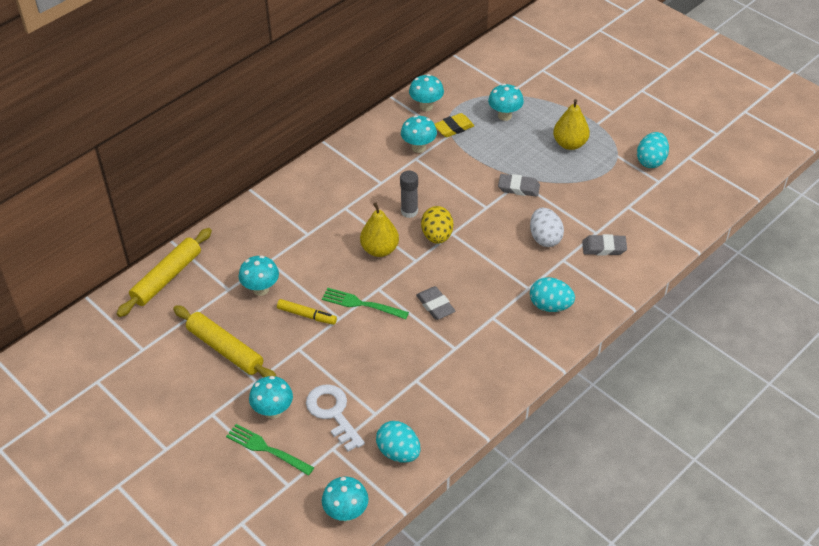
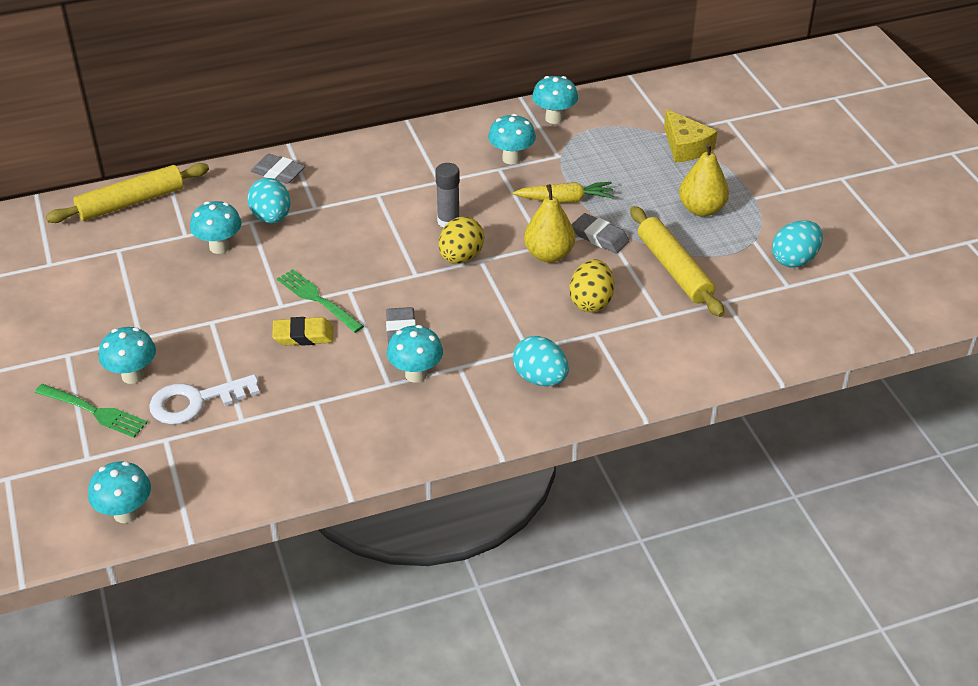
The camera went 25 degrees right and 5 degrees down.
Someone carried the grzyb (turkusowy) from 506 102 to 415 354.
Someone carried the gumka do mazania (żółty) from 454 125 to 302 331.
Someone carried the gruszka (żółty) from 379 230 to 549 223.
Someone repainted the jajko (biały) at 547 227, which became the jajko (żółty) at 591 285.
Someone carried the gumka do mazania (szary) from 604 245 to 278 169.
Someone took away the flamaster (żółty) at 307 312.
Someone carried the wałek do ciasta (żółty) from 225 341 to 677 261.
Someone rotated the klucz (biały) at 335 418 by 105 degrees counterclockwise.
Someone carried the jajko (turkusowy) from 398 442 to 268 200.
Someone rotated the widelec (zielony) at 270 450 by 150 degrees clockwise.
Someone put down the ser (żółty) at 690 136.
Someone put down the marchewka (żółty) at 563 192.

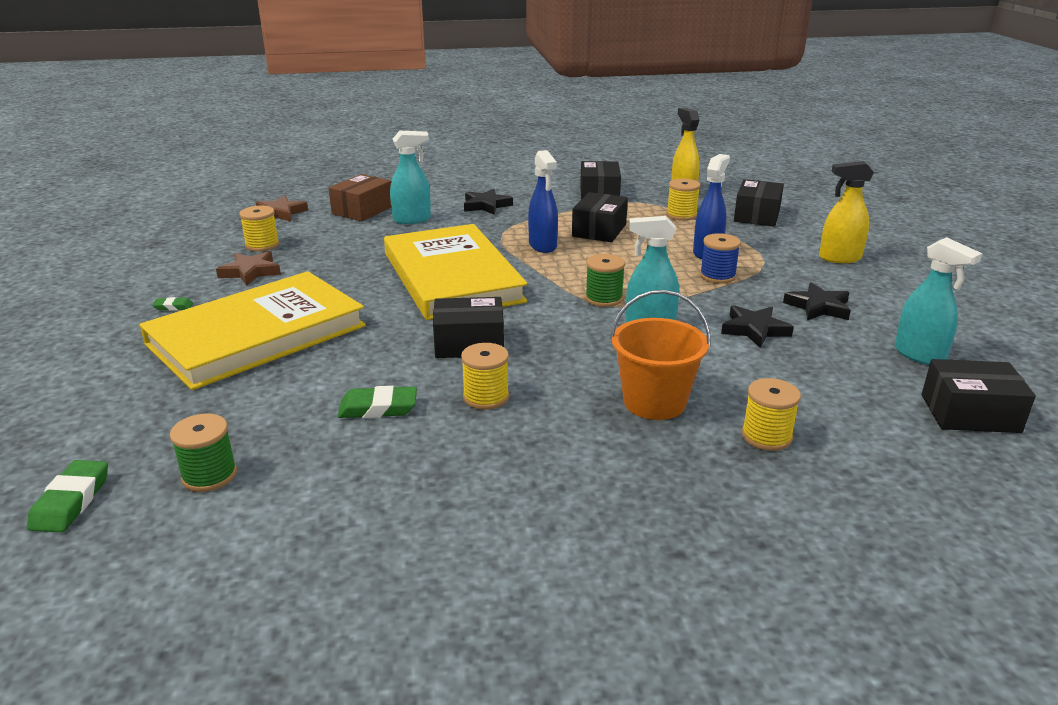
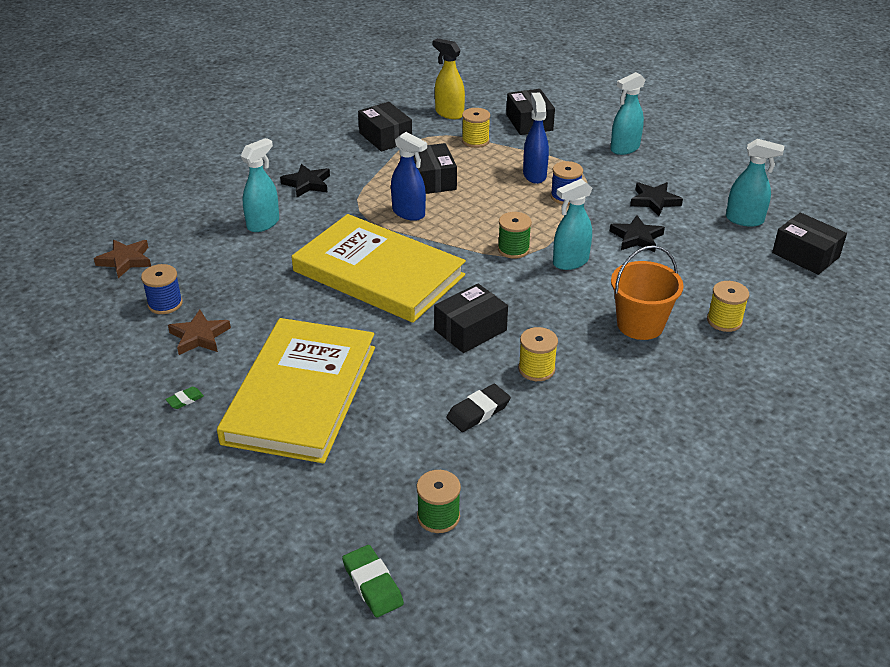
The camera went 35 degrees left and 10 degrees up.
Someone repainted the spryskiwacz (żółty) at 846 212, which became the spryskiwacz (turkusowy) at 627 113.
Someone took away the pudełko (brązowy) at 360 197.
Someone repainted the szpulka (żółty) at 259 229, which became the szpulka (niebieski) at 162 289.
Someone rotated the pudełko (czarny) at 979 396 by 75 degrees clockwise.
Someone repainted the gumka do mazania (zielony) at 377 402, which became the gumka do mazania (czarny) at 478 408.

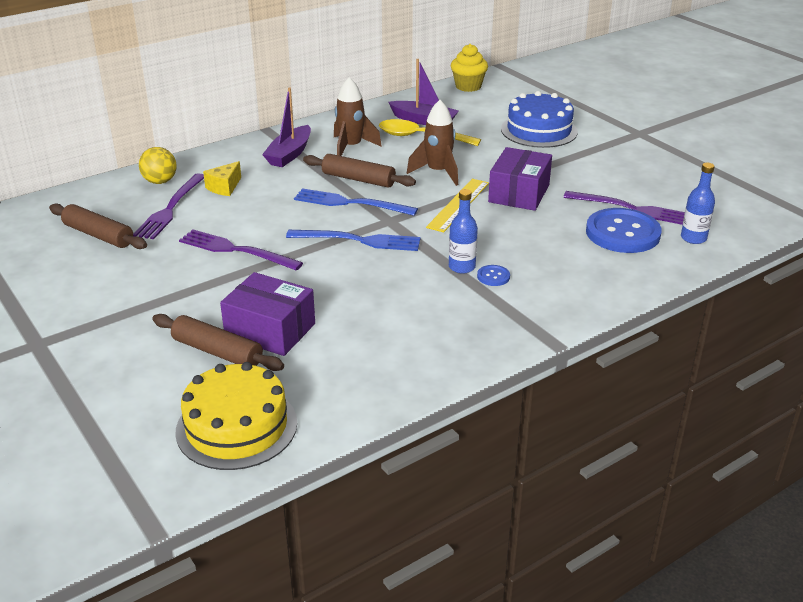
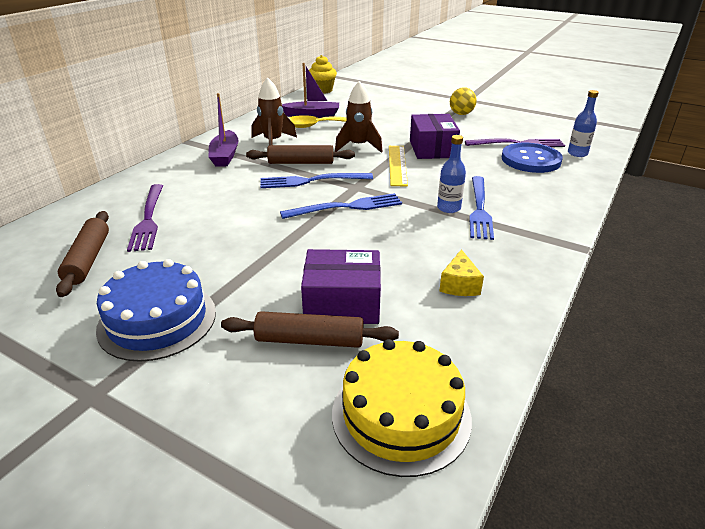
The camera went 25 degrees left and 0 degrees up.
Someone carried the tort (niebieski) from 539 119 to 156 310.
Someone carried the piłka (żółty) from 158 165 to 463 101.
Someone carried the ser (żółty) from 222 178 to 461 272.
Someone rotated the wałek do ciasta (brązowy) at 98 226 by 75 degrees clockwise.
Someone took away the widelec (fioletowy) at 241 250.
Someone swapped the guzik (niebieski) at 493 275 for the widelec (niebieski) at 481 208.

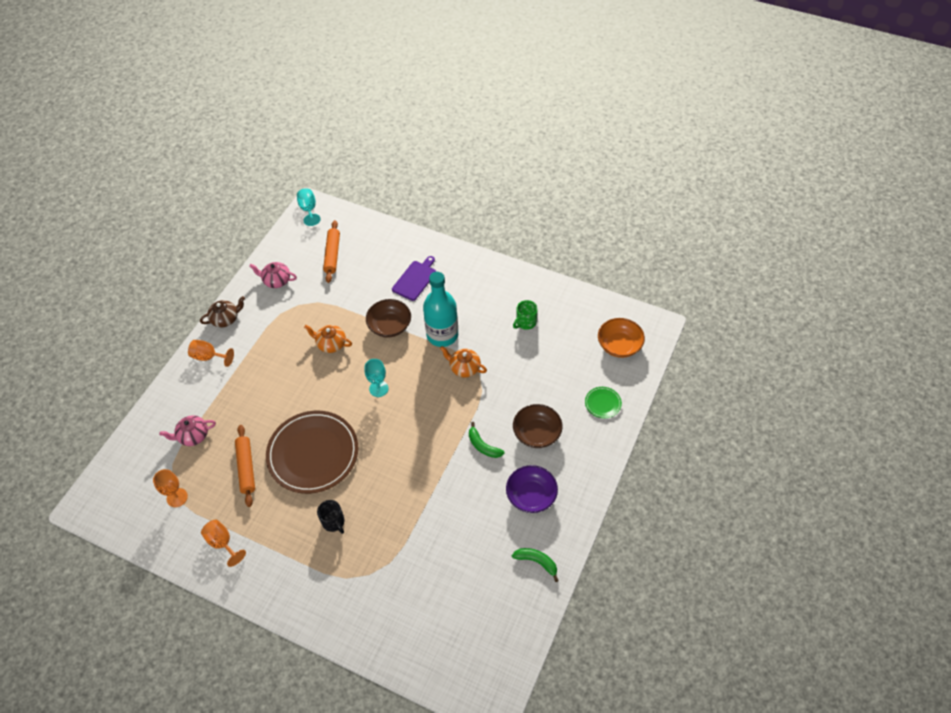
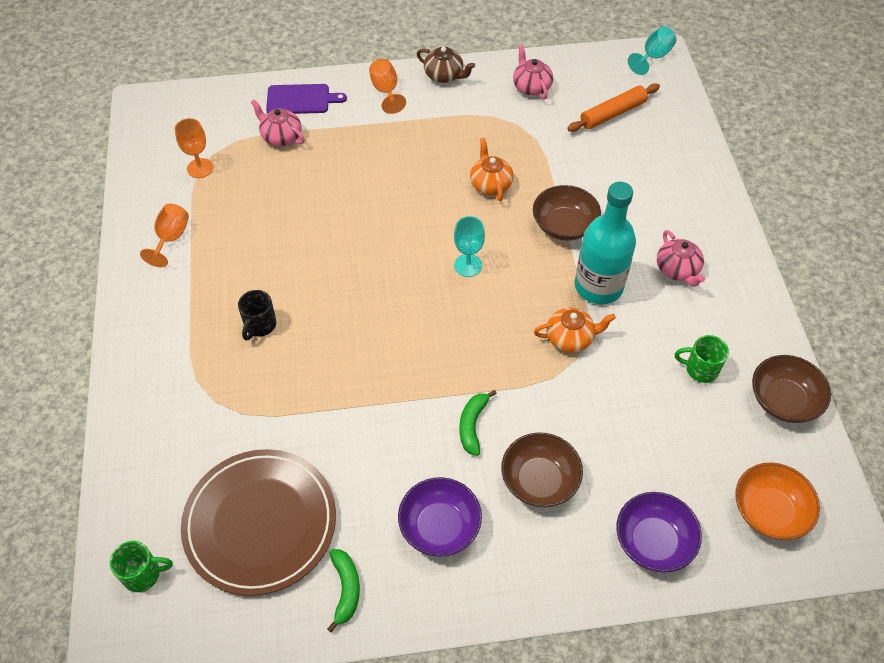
The camera went 55 degrees right and 0 degrees up.
Someone carried the deska do krojenia (fioletowy) from 414 278 to 306 99.
Someone rotated the imbryk (pomarańczowy) at 463 362 by 90 degrees clockwise.
Someone swapped the talerz (zielony) at 603 402 for the miska (fioletowy) at 659 532.
Someone carried the talerz (brązowy) from 312 452 to 258 522.
Someone took away the wałek do ciasta (pomarańczowy) at 245 466.
Someone put down the imbryk (różowy) at 681 258.
Someone put down the miska (brązowy) at 791 389.
Someone put down the kubek (zielony) at 141 566.

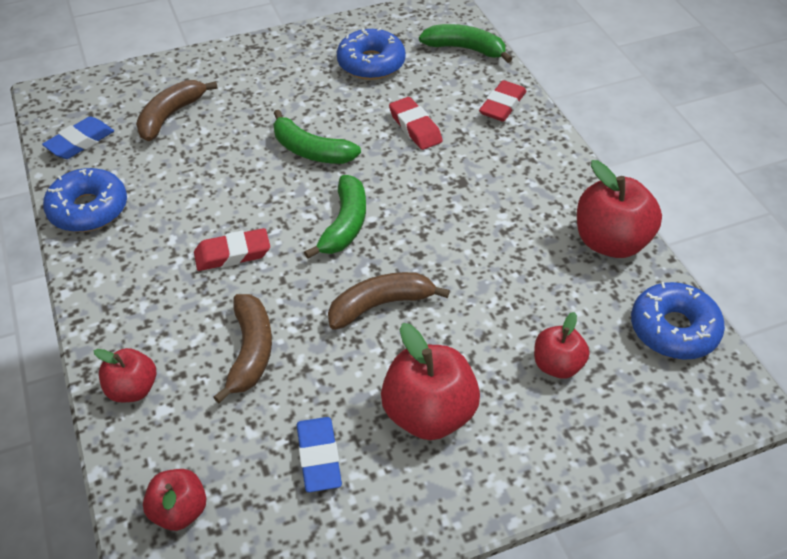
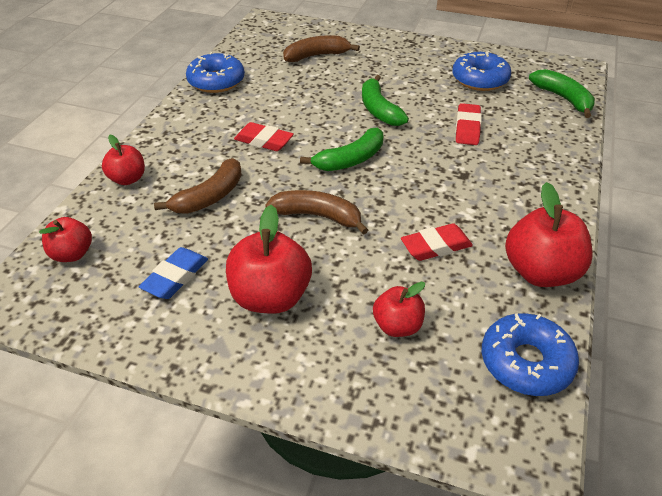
The camera went 40 degrees right and 5 degrees down.
Someone carried the gumka do mazania (czerwony) from 502 100 to 437 242.
Someone took away the gumka do mazania (niebieski) at 78 137.

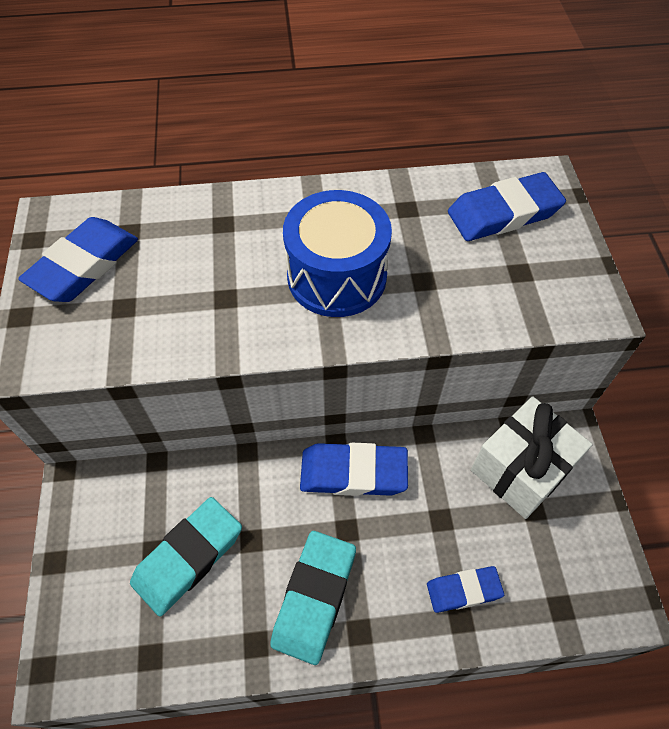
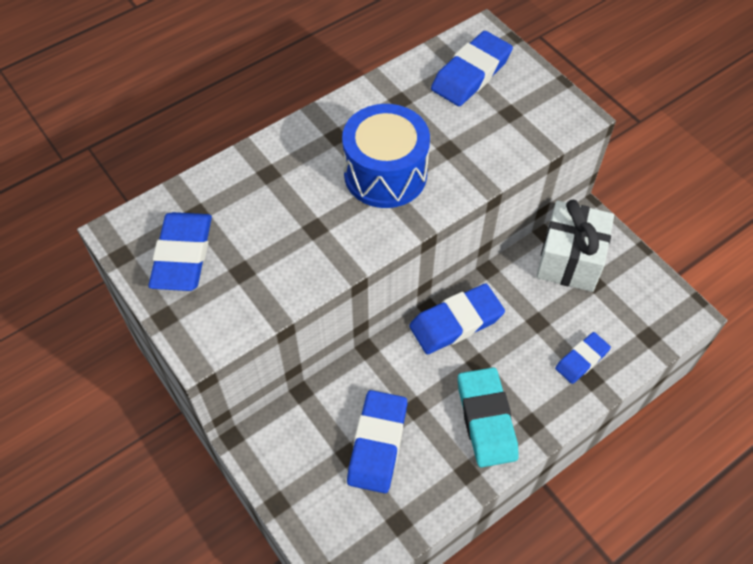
The camera went 30 degrees left and 0 degrees up.
Someone repainted the gumka do mazania (turkusowy) at 186 557, which became the gumka do mazania (niebieski) at 377 441.

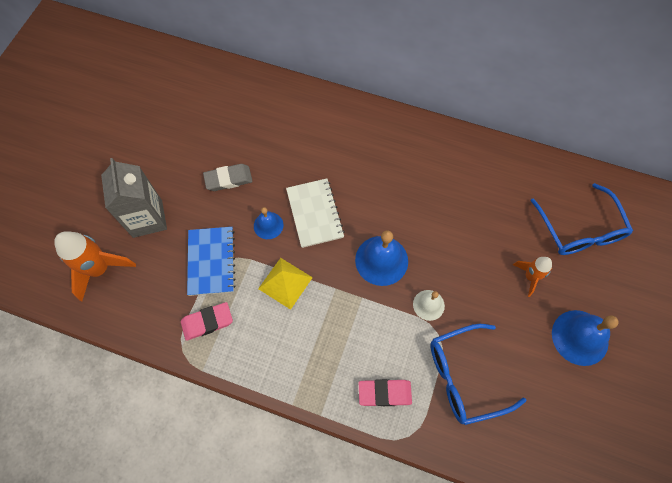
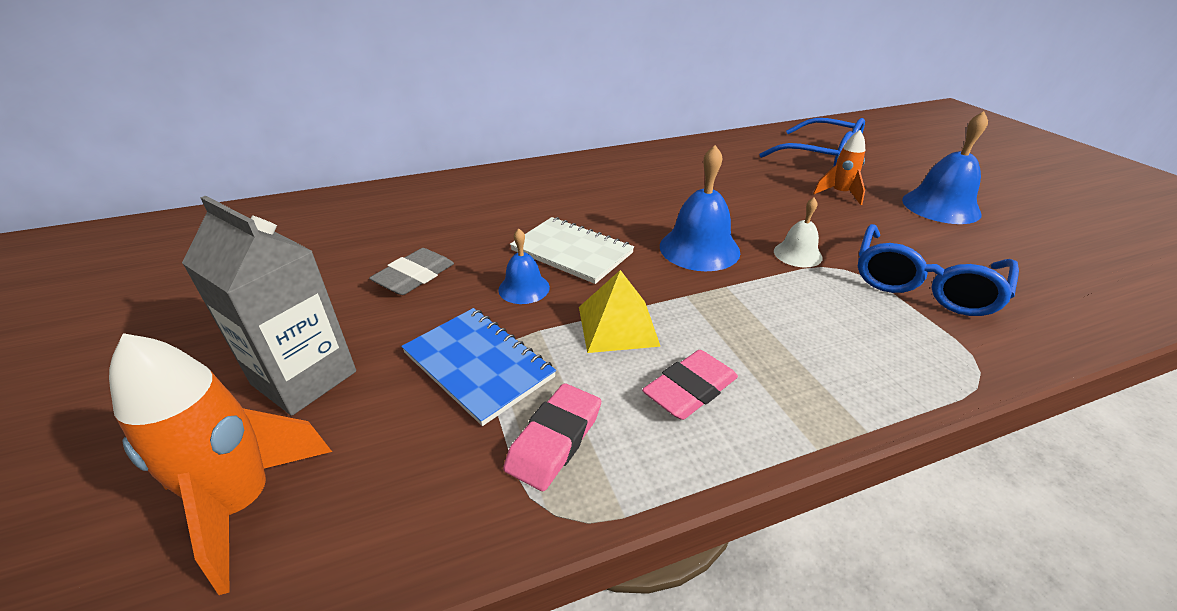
The camera went 40 degrees left and 30 degrees down.
Someone carried the gumka do mazania (różowy) from 385 392 to 690 385.

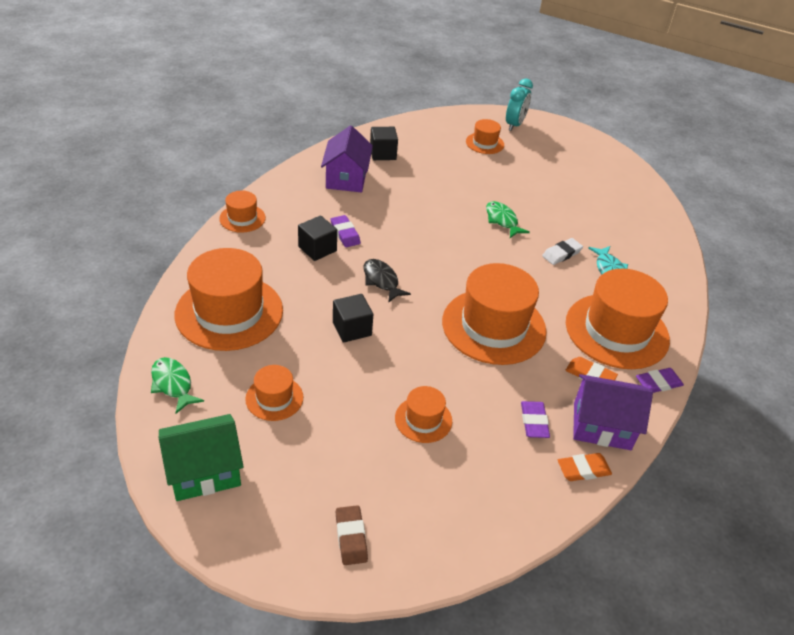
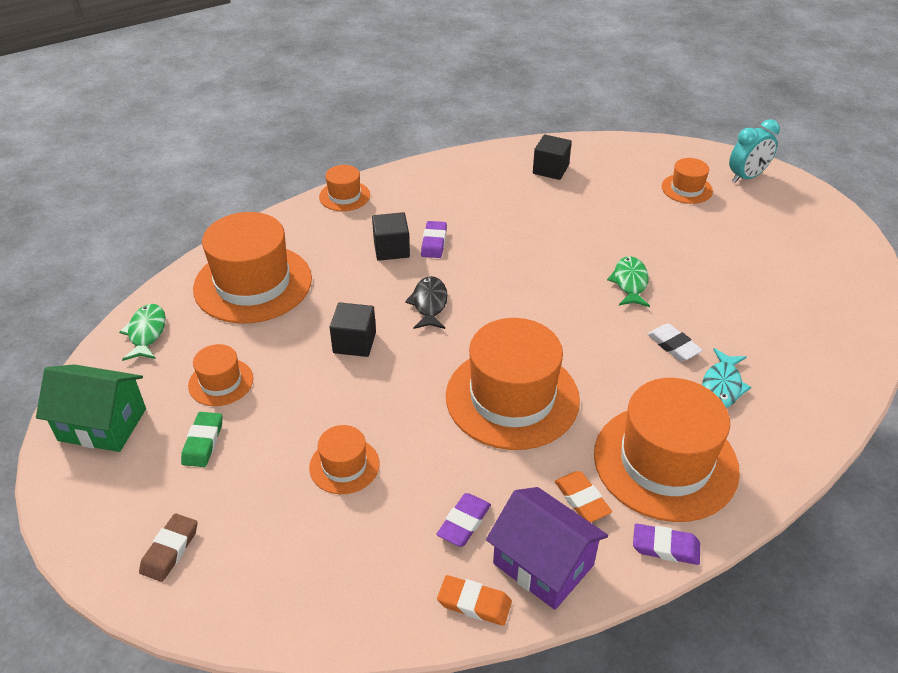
The camera went 35 degrees right and 0 degrees up.
Someone took away the domek (fioletowy) at 347 158.
Someone rotated the gumka do mazania (biały) at 562 251 by 60 degrees clockwise.
Someone put down the gumka do mazania (zielony) at 201 439.

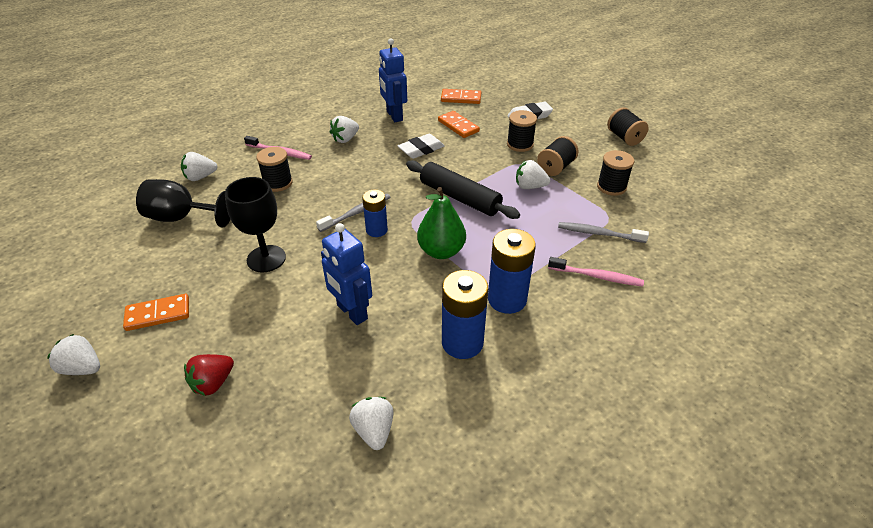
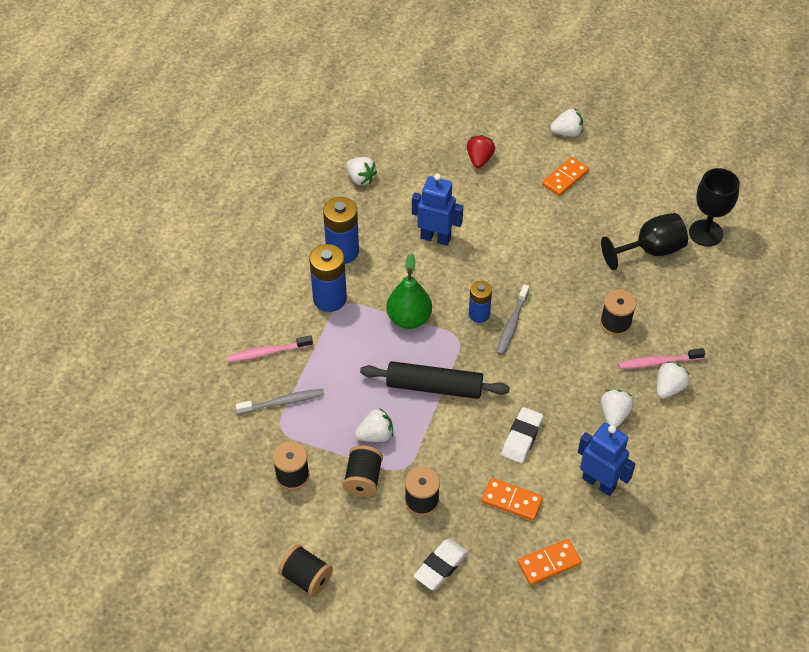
The camera went 150 degrees right and 10 degrees up.
Someone carried the truskawka (biały) from 199 166 to 673 379.
Someone carried the kielich (czarny) from 255 225 to 714 207.

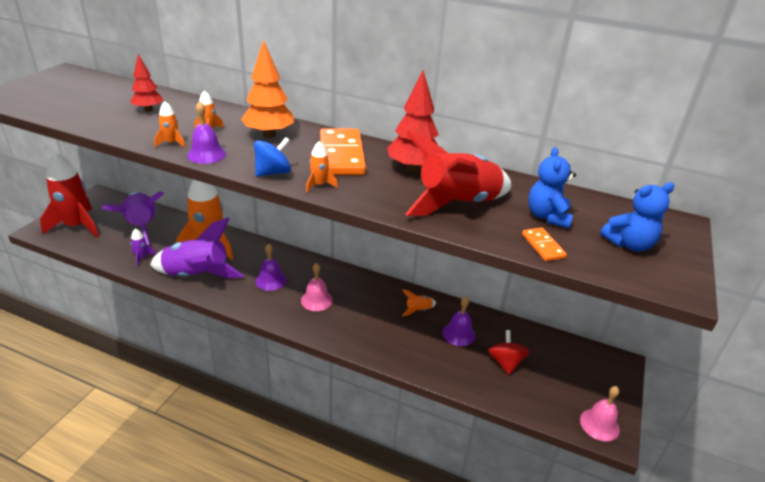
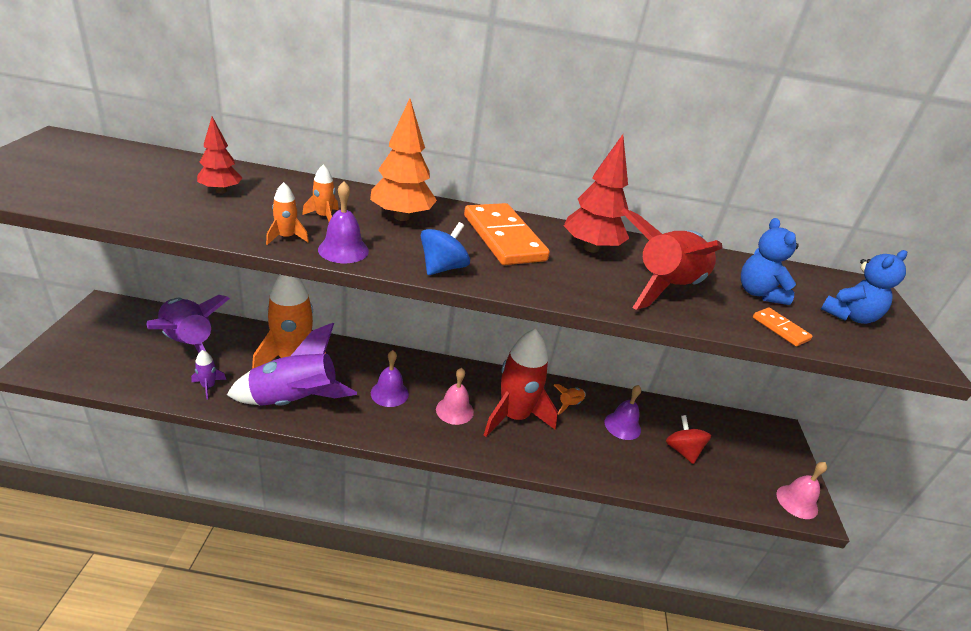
The camera went 20 degrees left and 0 degrees up.
Someone took away the rakieta (pomarańczowy) at 322 166.
Someone carried the rakieta (czerwony) from 69 195 to 521 383.

